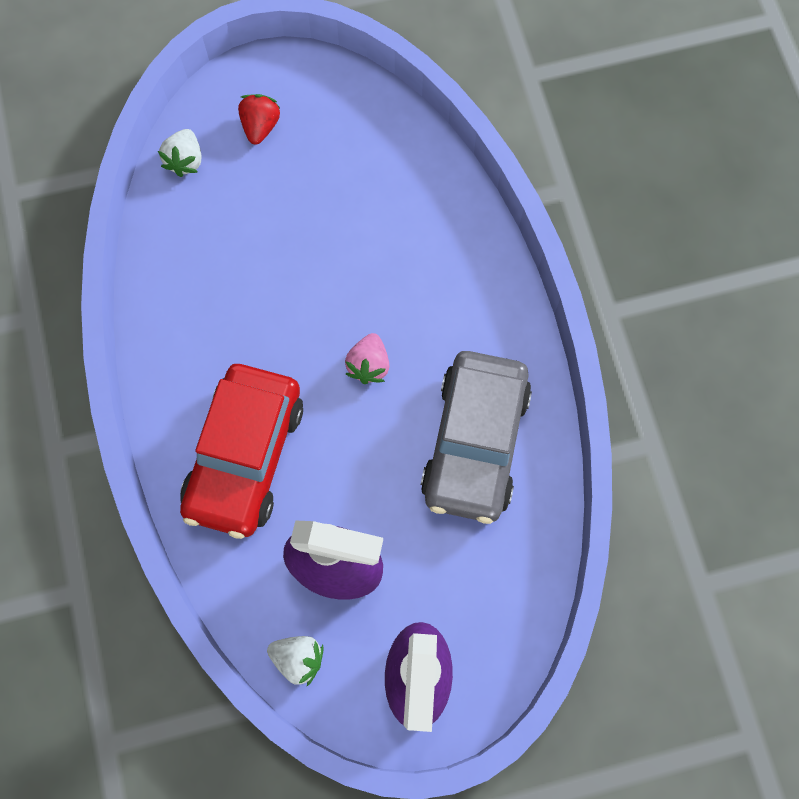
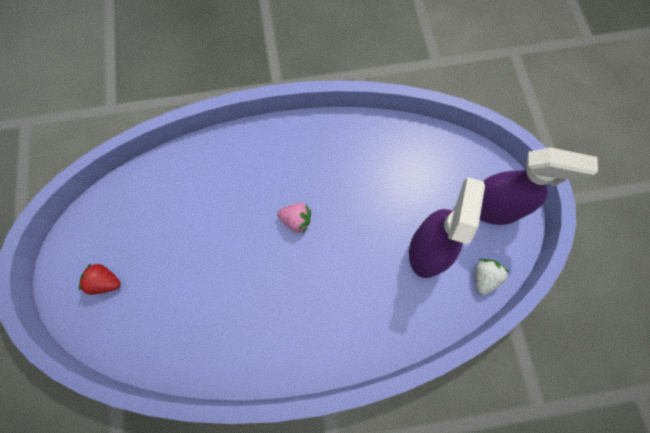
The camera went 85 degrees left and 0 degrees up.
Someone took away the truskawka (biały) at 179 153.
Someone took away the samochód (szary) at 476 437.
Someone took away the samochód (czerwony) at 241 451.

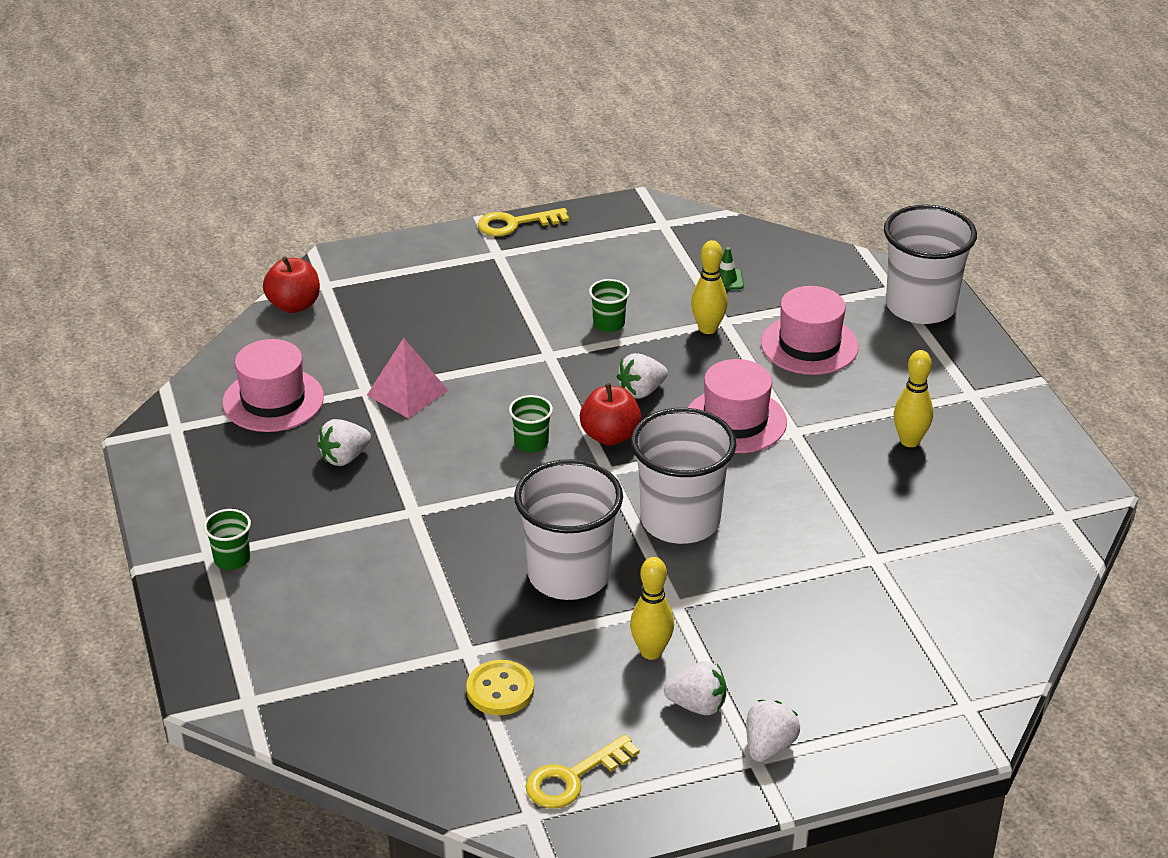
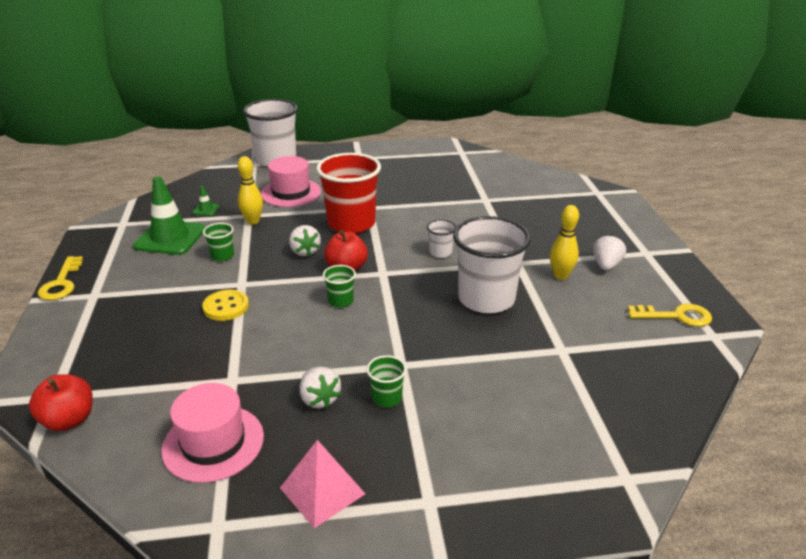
The camera went 80 degrees left and 5 degrees down.
Someone carried the piramida (różowy) from 407 378 to 322 484.
Someone took away the kręgiel (żółty) at 913 398.
Someone swapped the kapelusz (różowy) at 737 406 for the szklanka (czerwony) at 348 193.
Someone scaled the szklanka (biały) at 683 476 by 0.44.
Someone carried the szklanka (zielony) from 227 539 to 386 381.
Someone carried the guzik (żółty) from 500 687 to 225 305.
Someone took away the truskawka (biały) at 773 731.
Someone rotated the klucz (żółty) at 583 771 by 60 degrees counterclockwise.
Someone put down the pachołek (zielony) at 169 215.

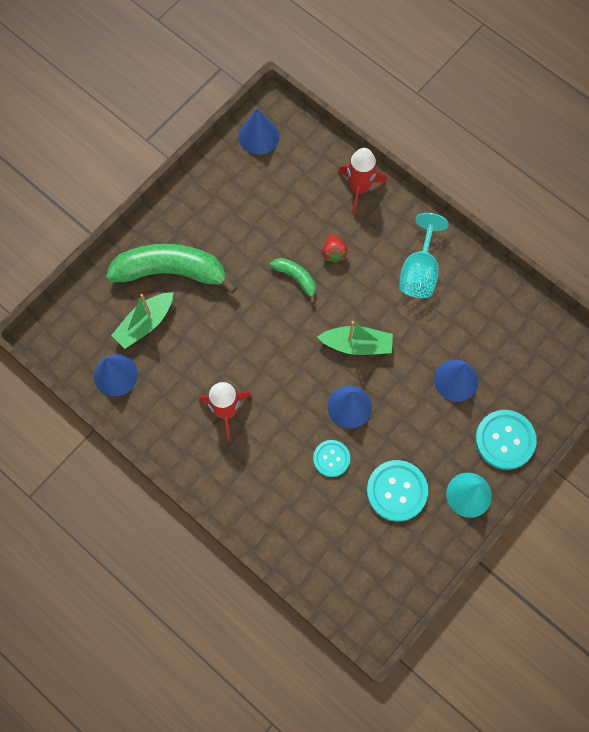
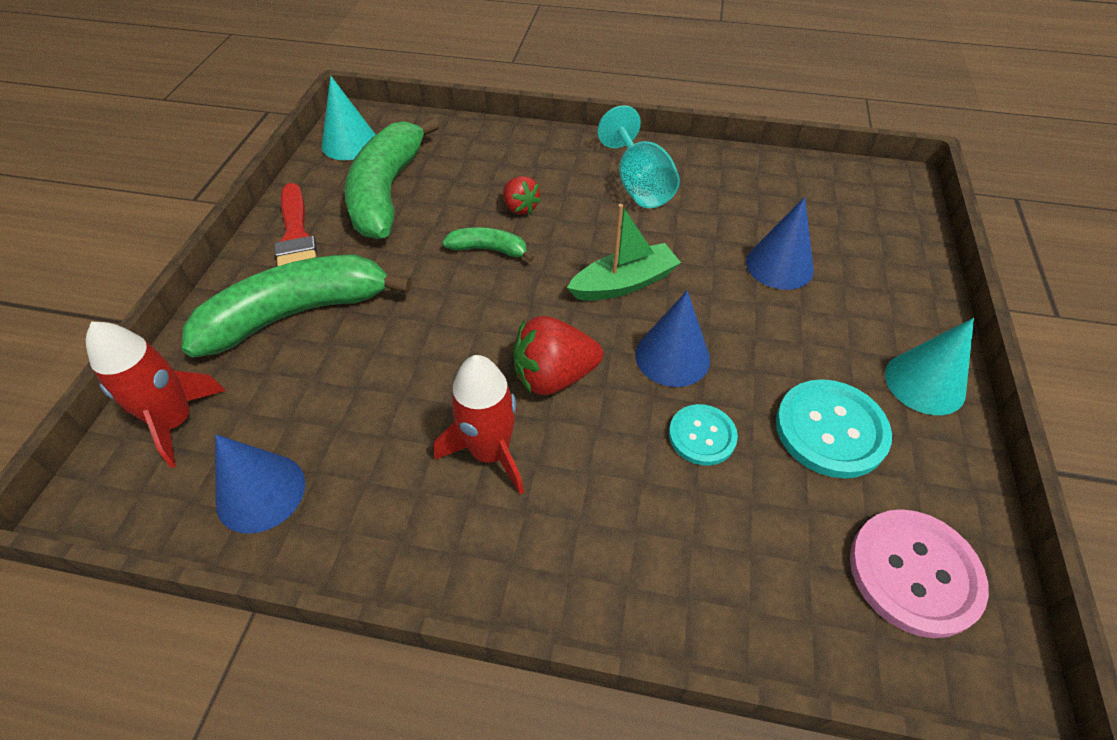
The camera went 30 degrees left and 20 degrees down.
Someone repainted the stożek (niebieski) at 259 132, which became the stożek (turkusowy) at 349 118.
Someone carried the rakieta (czerwony) from 362 180 to 156 395.
Someone took away the łódka (zielony) at 142 320.
Someone took away the guzik (turkusowy) at 506 440.
Someone put down the banan (zielony) at 391 178.
Someone put down the pędzel (czerwony) at 296 224.
Someone put down the truskawka (czerwony) at 558 355.
Someone put down the guzik (różowy) at 919 573.

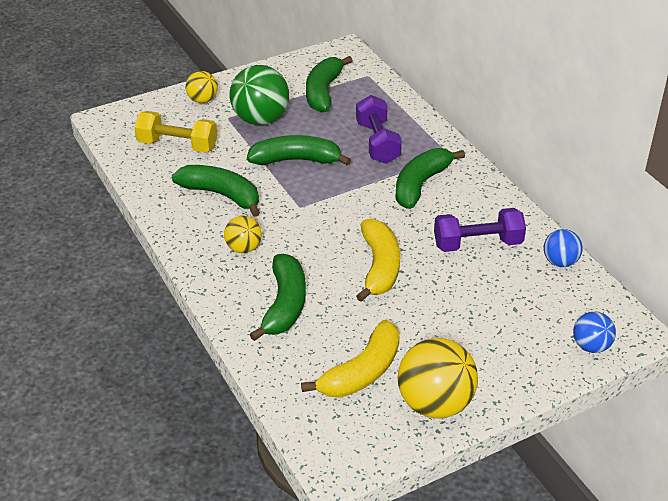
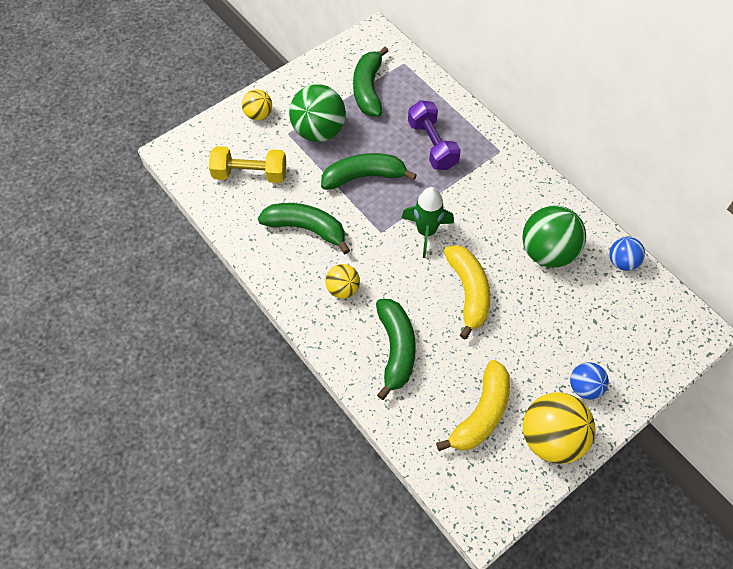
The camera went 10 degrees left and 20 degrees up.
Someone took away the banan (zielony) at 430 178.
Someone swapped the hantel (fioletowy) at 480 230 for the piłka (zielony) at 554 236.
Someone carried the piłka (niebieski) from 594 332 to 589 381.
Someone put down the rakieta (zielony) at 427 222.

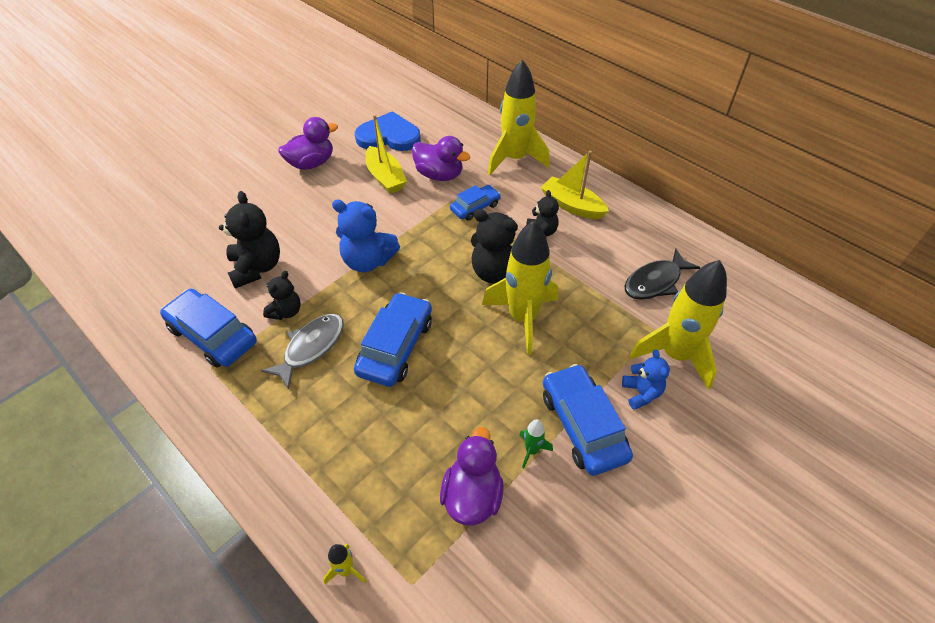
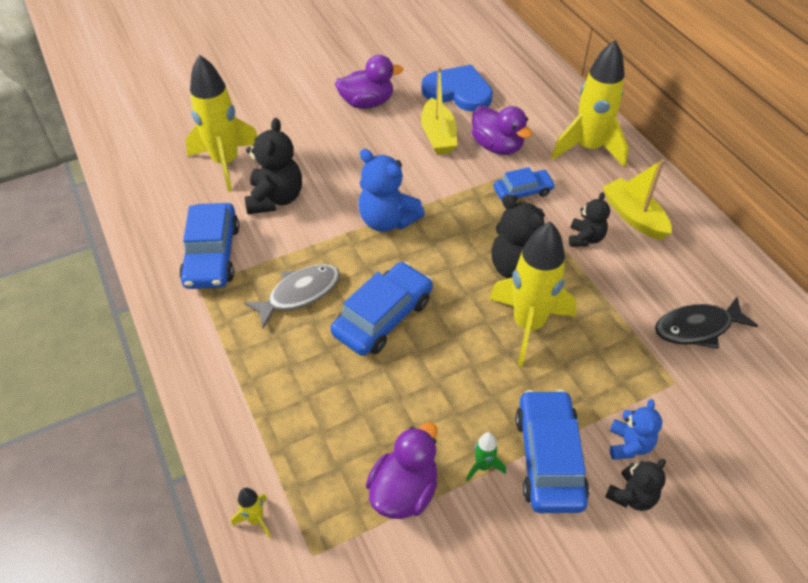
The camera went 20 degrees right and 0 degrees up.
Someone carried the rakieta (żółty) from 678 325 to 221 123.
Someone carried the miś (czarny) from 282 295 to 635 485.
Someone rotated the samochód (niebieski) at 208 328 by 150 degrees counterclockwise.

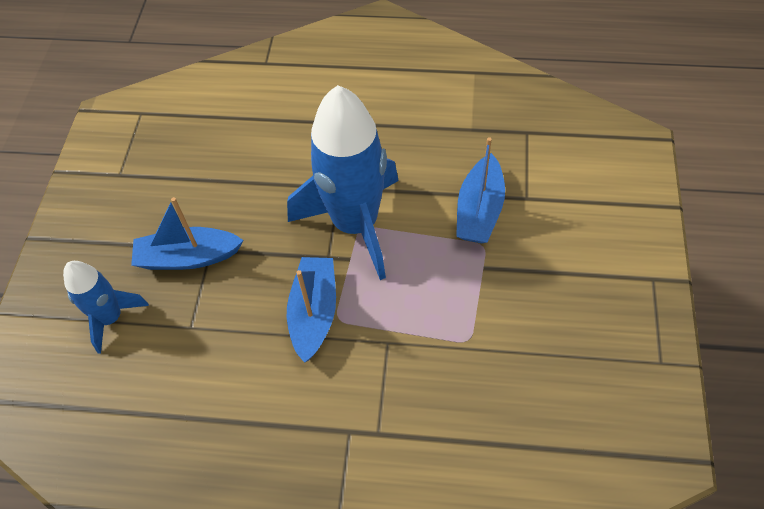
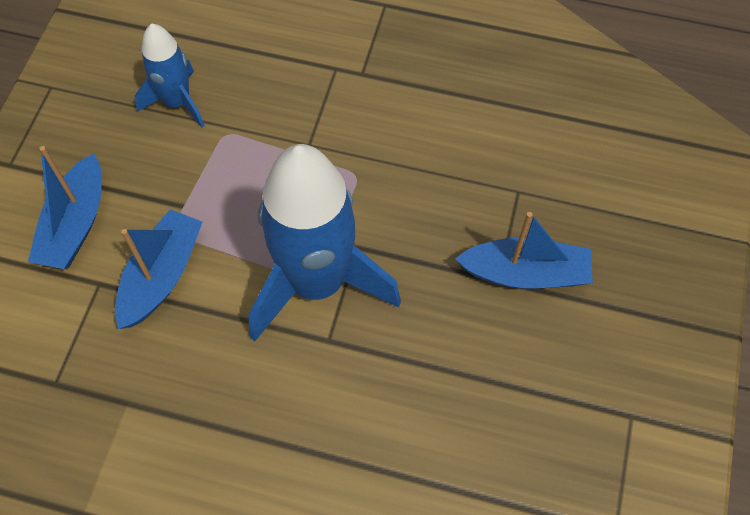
The camera went 175 degrees left and 5 degrees up.
Someone carried the łódka (niebieski) from 311 310 to 65 207.
Someone carried the rakieta (niebieski) from 106 307 to 170 75.

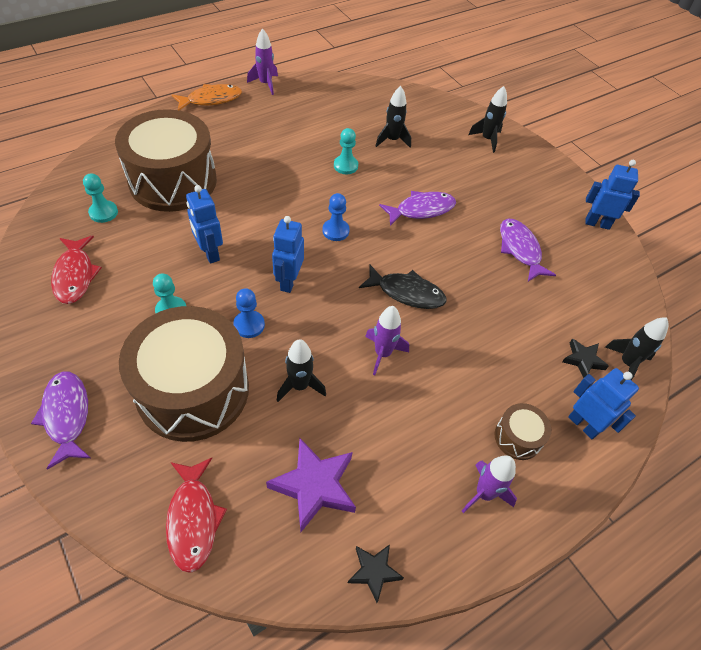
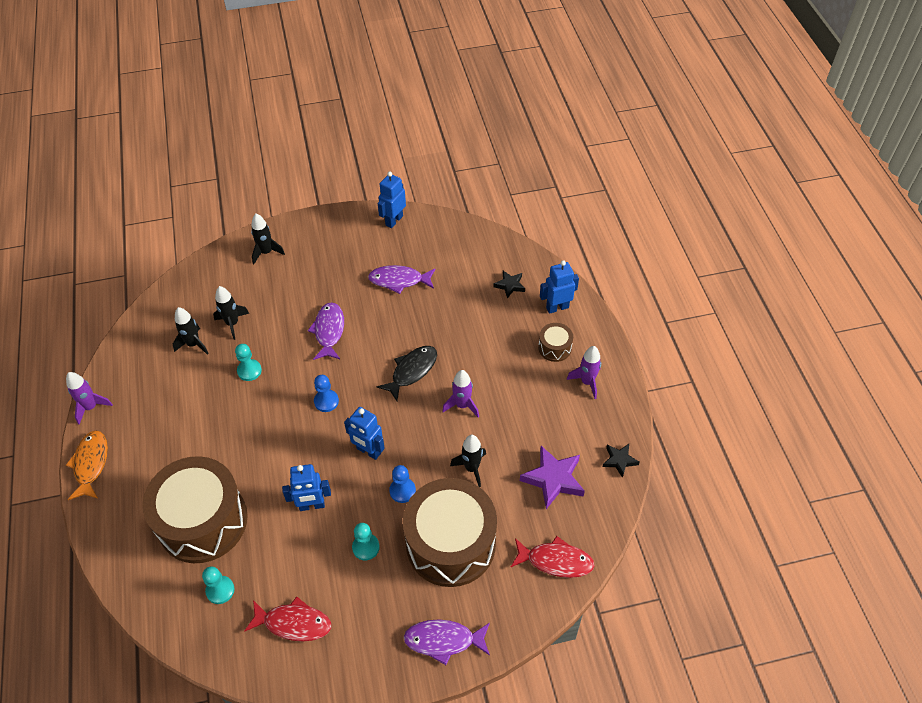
The camera went 65 degrees left and 0 degrees up.
Someone carried the rakieta (czarny) from 637 349 to 191 331.

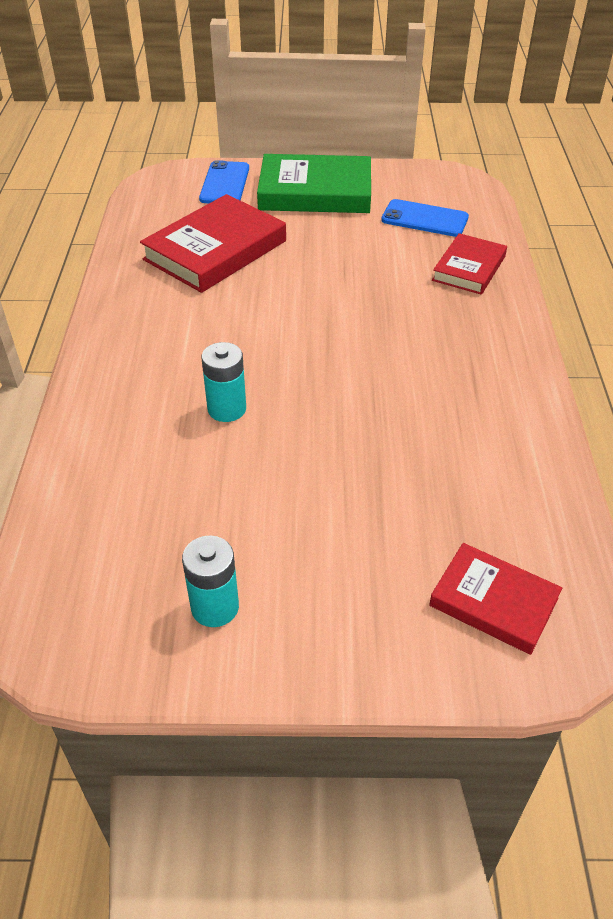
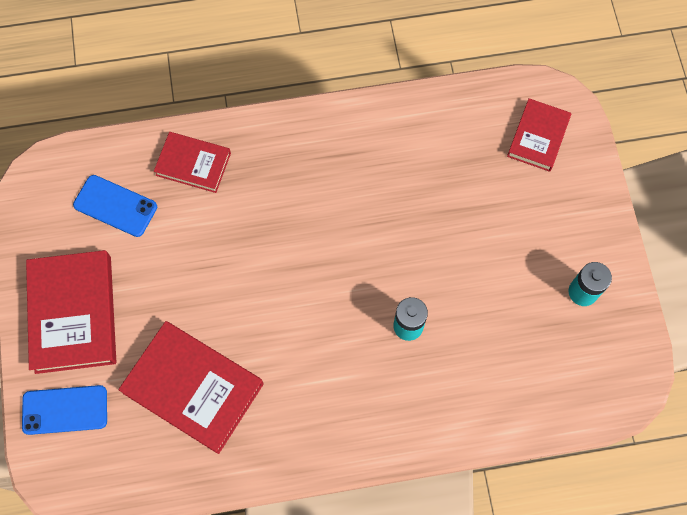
The camera went 100 degrees left and 25 degrees up.
Someone repainted the książka (zielony) at 314 183, which became the książka (czerwony) at 71 312.
Someone rotated the telefon (niebieski) at 425 218 by 75 degrees counterclockwise.

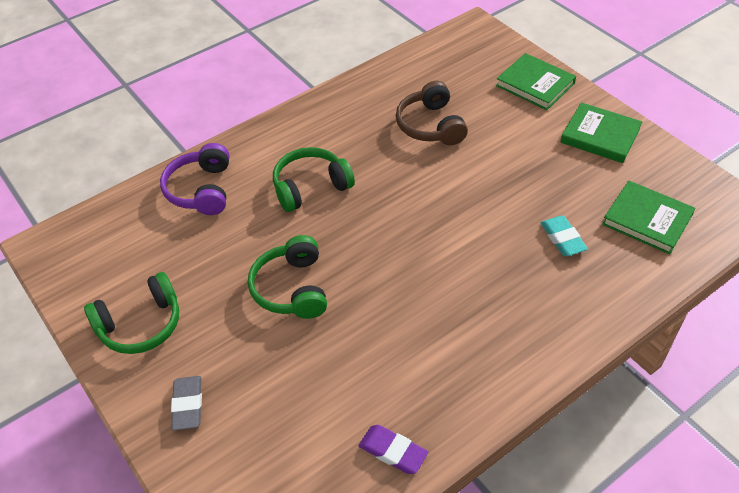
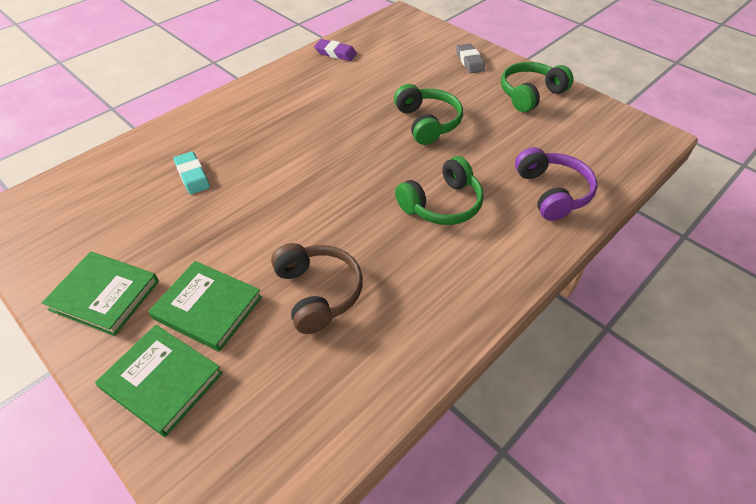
The camera went 170 degrees right and 0 degrees up.
Someone carried the książka (zielony) from 648 217 to 205 306.

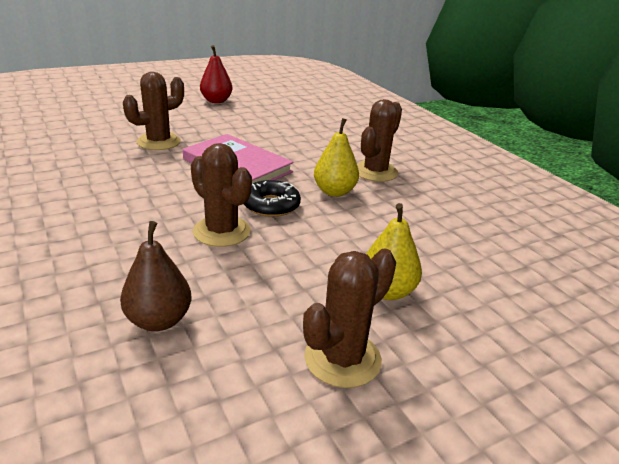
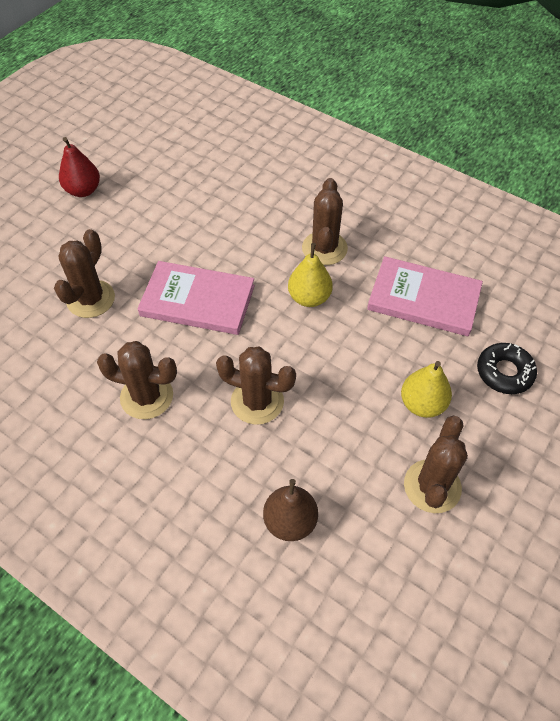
The camera went 25 degrees left and 25 degrees up.
Someone carried the donut (czarny) from 272 198 to 507 368.
Someone put down the książka (różowy) at 425 296.
Someone put down the kaktus (brązowy) at 137 380.

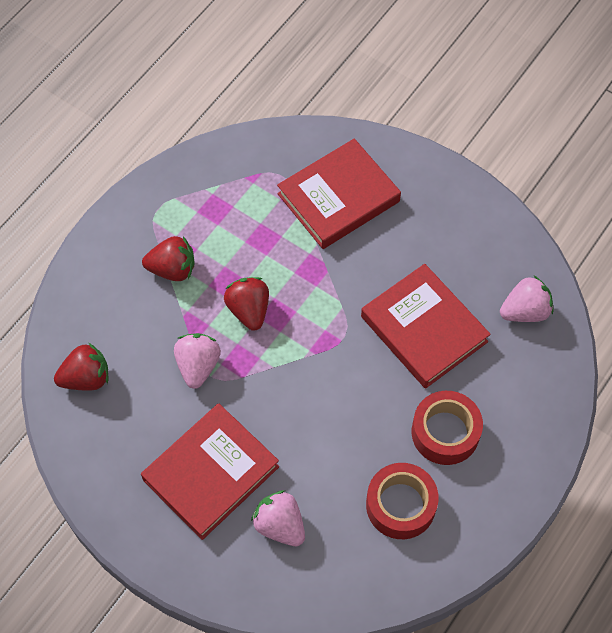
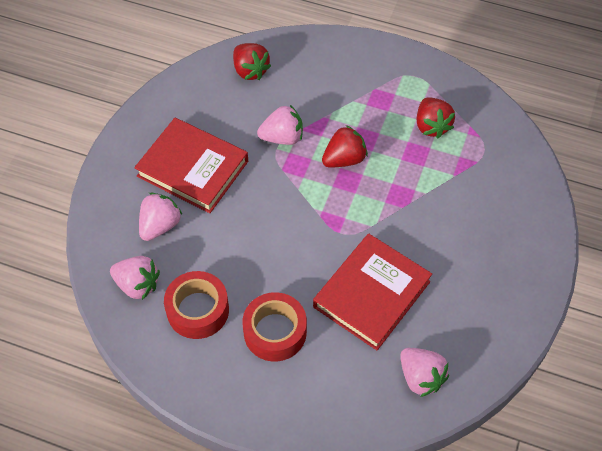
The camera went 75 degrees right and 5 degrees down.
Someone took away the książka (czerwony) at 339 194.
Someone carried the truskawka (czerwony) from 168 258 to 435 117.
Someone put down the truskawka (różowy) at 135 278.

